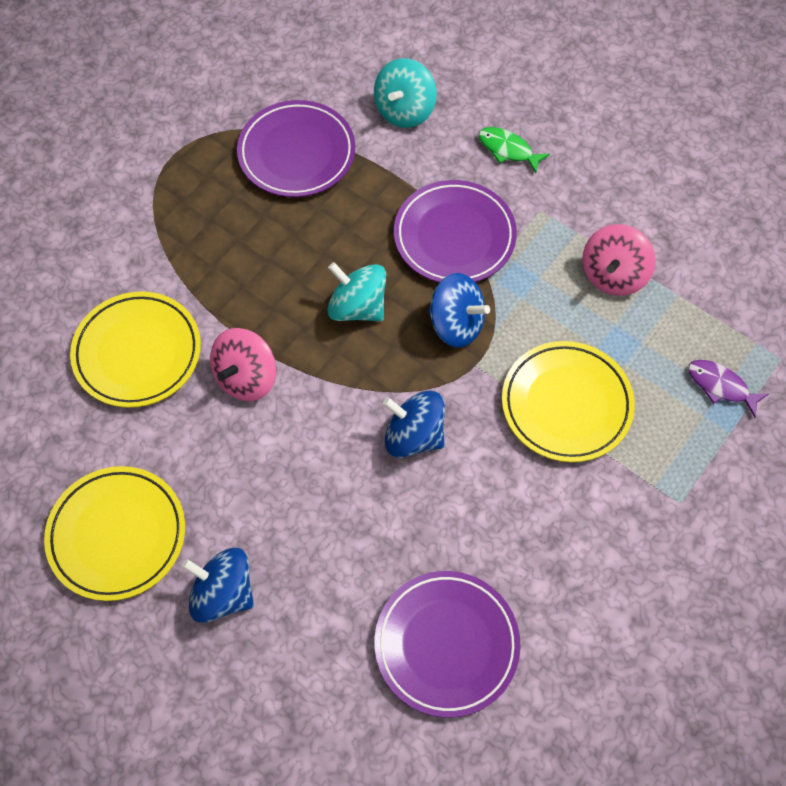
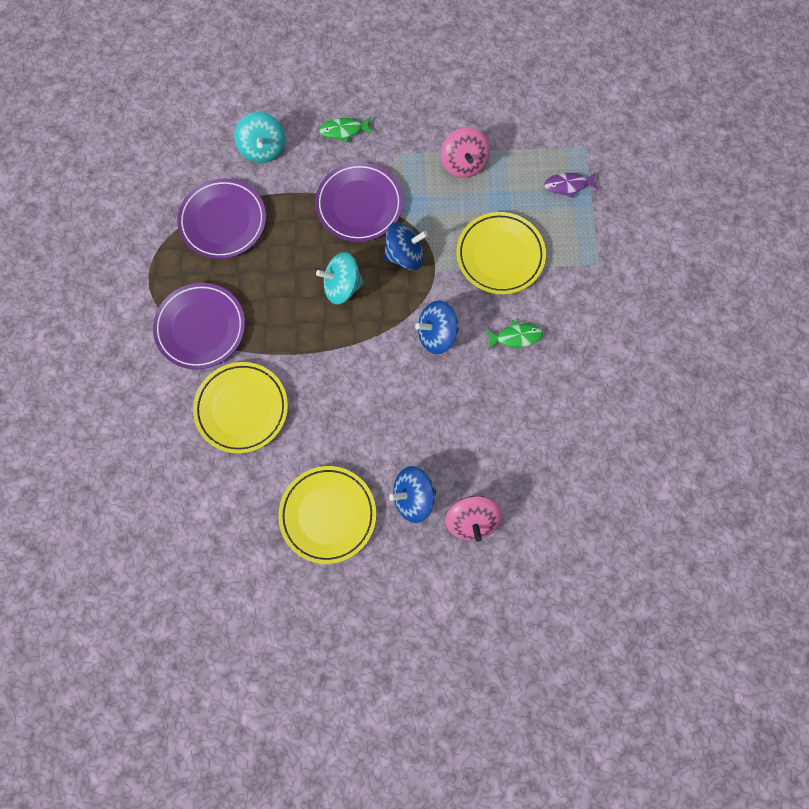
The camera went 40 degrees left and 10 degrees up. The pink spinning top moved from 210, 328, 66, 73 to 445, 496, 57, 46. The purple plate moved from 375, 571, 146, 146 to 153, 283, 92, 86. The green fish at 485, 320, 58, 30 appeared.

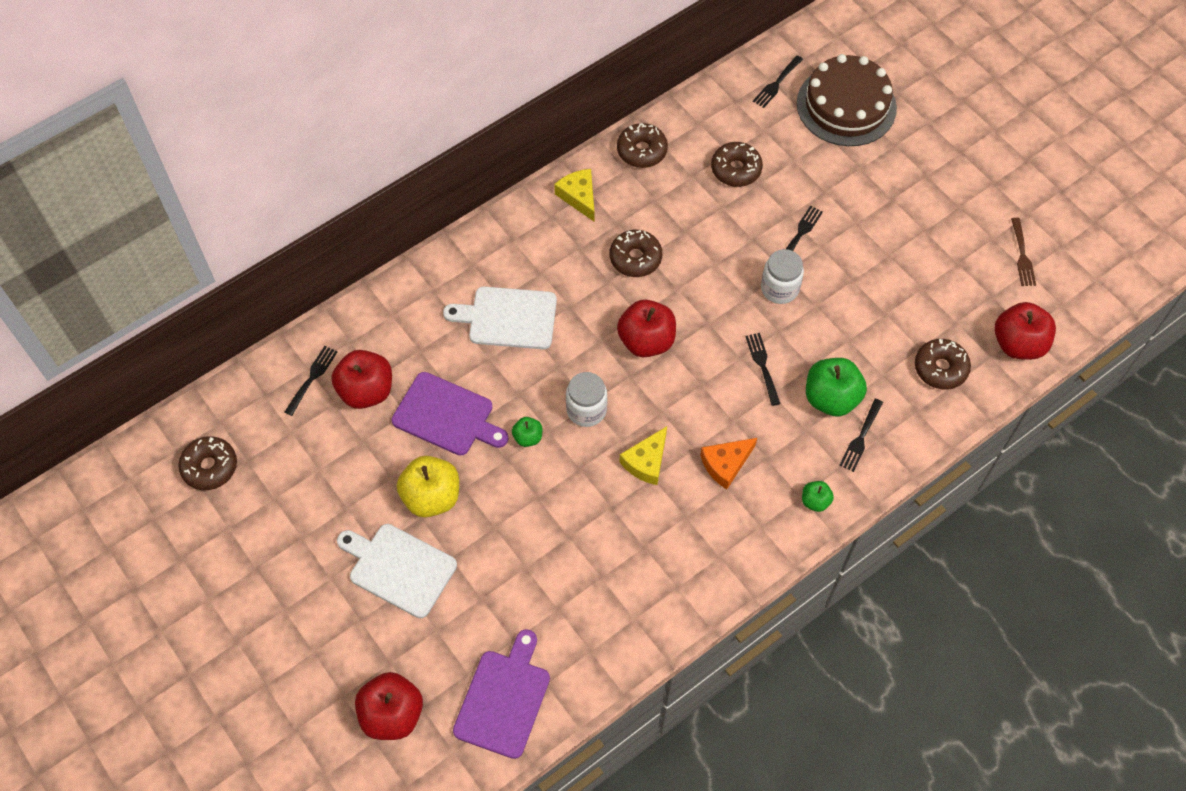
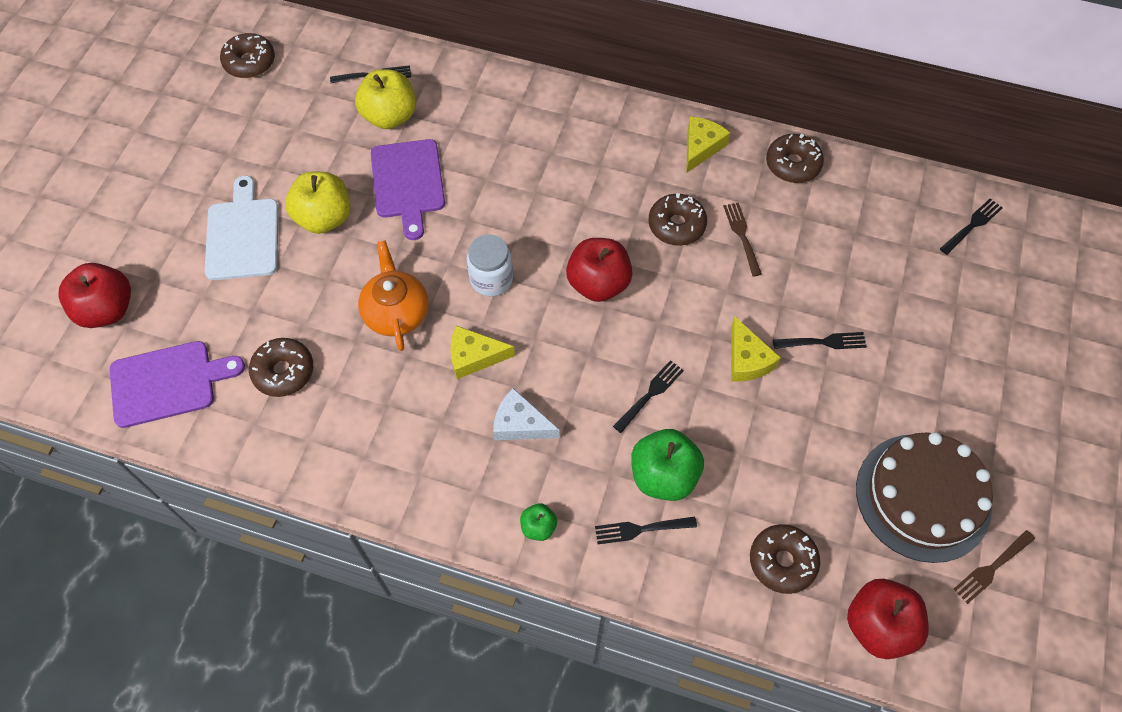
The camera went 55 degrees right and 0 degrees up. The red apple at 331, 350, 61, 59 became the yellow apple at 355, 69, 61, 60. The white cutting board at 443, 286, 114, 63 disappeared. The green apple at 512, 417, 30, 30 disappeared. The orange cheese at 700, 438, 57, 52 became the white cheese at 493, 388, 66, 52. The brown donut moved from 711, 142, 52, 45 to 249, 338, 64, 59. The black fork at 753, 55, 50, 53 turned 135 degrees clockwise. The white jar at 761, 249, 43, 55 was replaced by the yellow cheese at 731, 316, 50, 66. The brown cake moved from 797, 54, 100, 92 to 856, 432, 137, 131. The orange teapot at 358, 241, 70, 110 appeared. The brown fork at 723, 202, 39, 75 appeared.

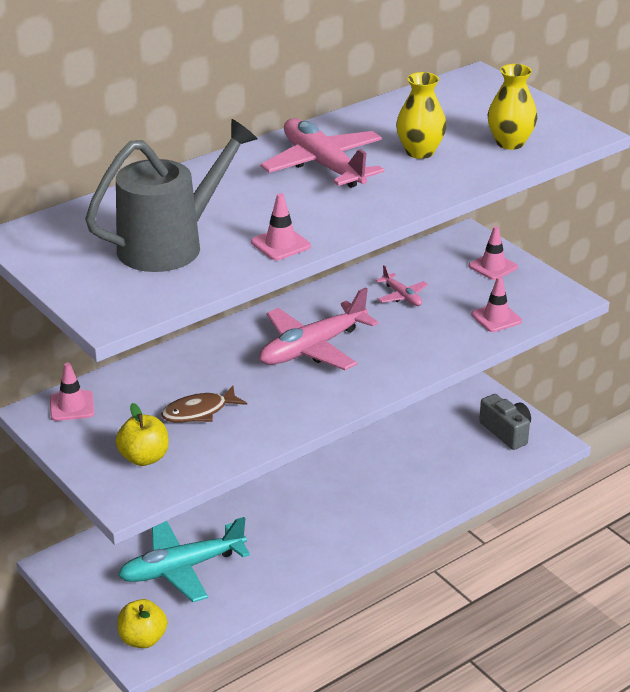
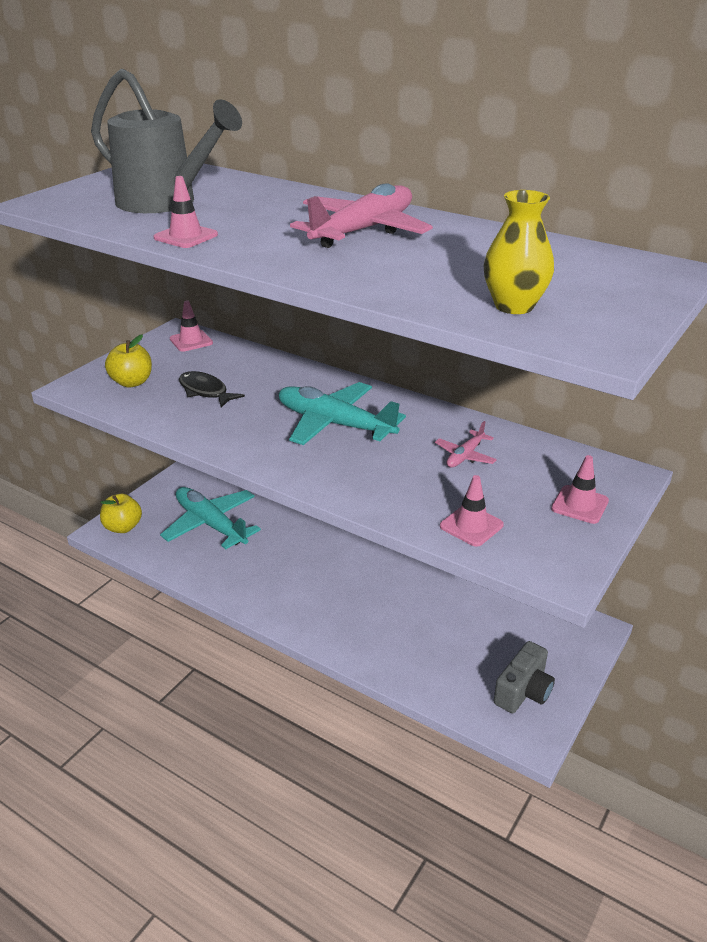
The camera went 70 degrees right and 0 degrees up. The brown fish at 161, 386, 86, 37 became the black fish at 179, 371, 66, 37. The pink plane at 259, 287, 119, 83 became the turquoise plane at 278, 382, 128, 63. The yellow vase at 396, 72, 50, 87 disappeared.

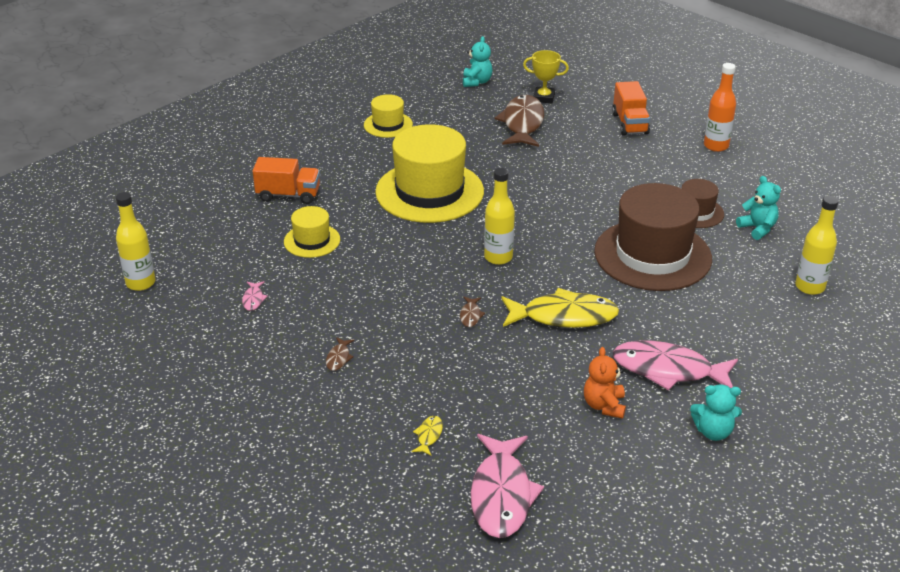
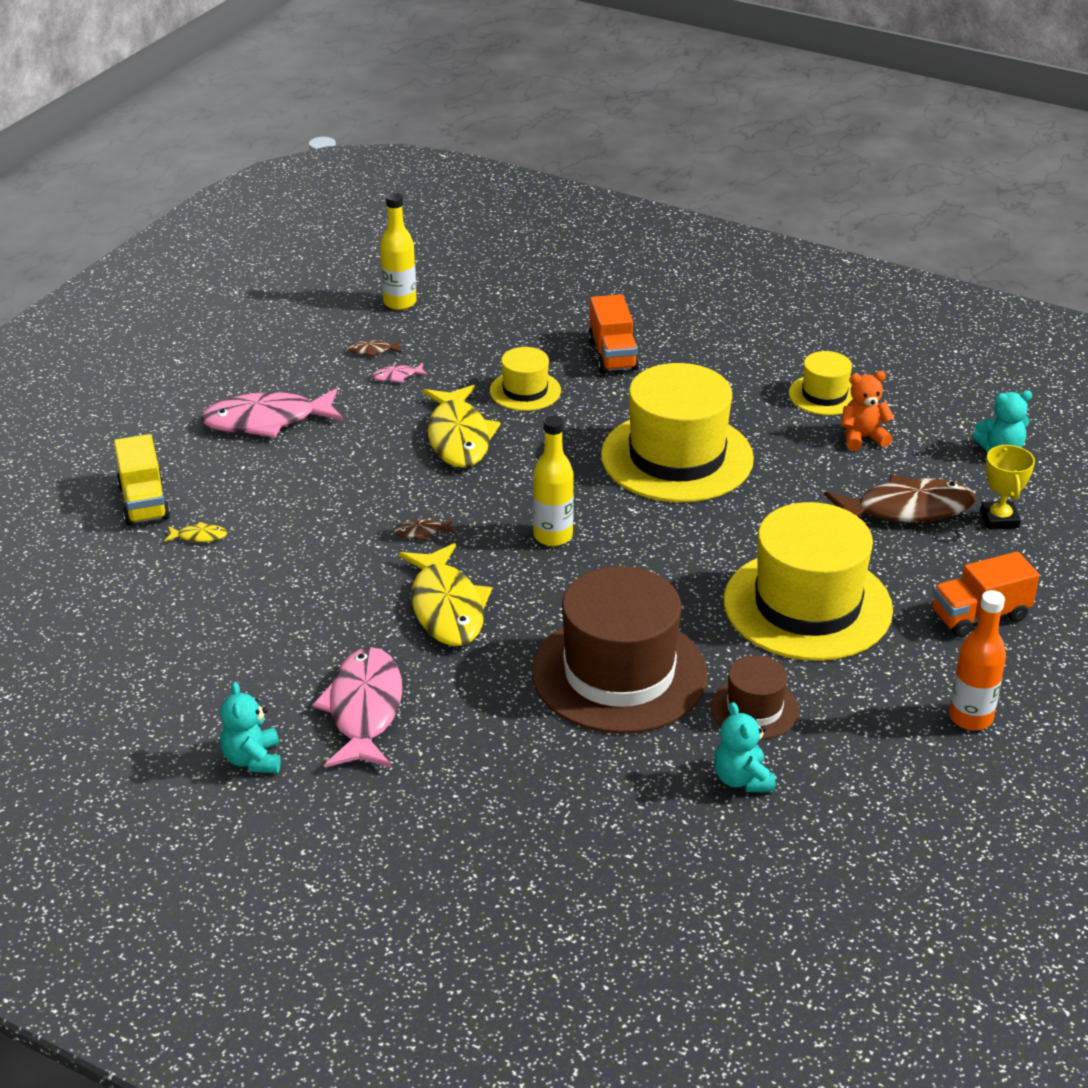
The camera went 75 degrees right and 0 degrees up. The brown fish moved from 326, 337, 28, 34 to 348, 340, 53, 17. The pink fish moved from 471, 434, 73, 104 to 201, 389, 143, 49. The orange teddy bear moved from 584, 347, 42, 72 to 841, 371, 53, 80. The turquoise teddy bear at 736, 176, 45, 64 turned 120 degrees clockwise. The yellow bottle at 795, 196, 44, 99 disappeared. The yellow truck at 114, 434, 56, 92 appeared. The yellow fish at 423, 385, 77, 83 appeared. The yellow hat at 724, 502, 169, 159 appeared.

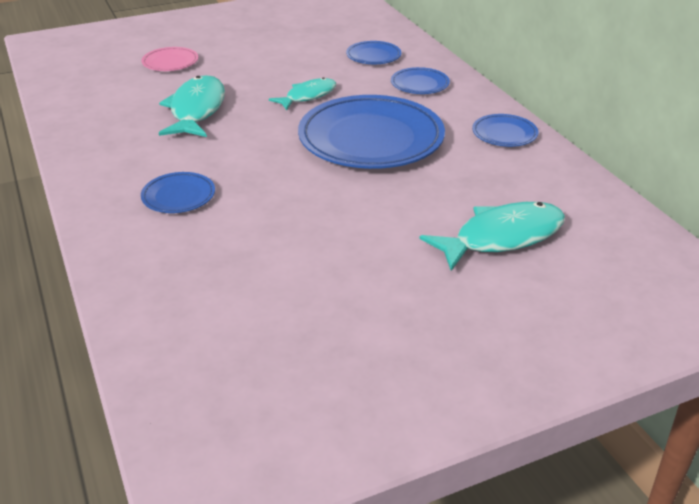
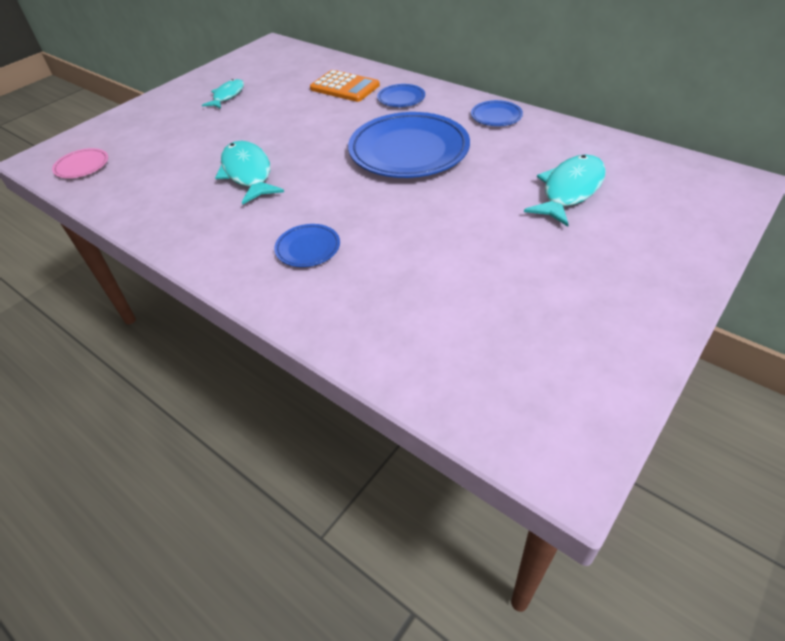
The camera went 25 degrees left and 10 degrees up. The pink plate moved from 141, 47, 57, 24 to 52, 148, 56, 30. The turquoise fish moved from 269, 77, 67, 33 to 202, 79, 42, 30. The blue plate at 346, 41, 55, 23 was replaced by the orange calculator at 310, 70, 70, 32.

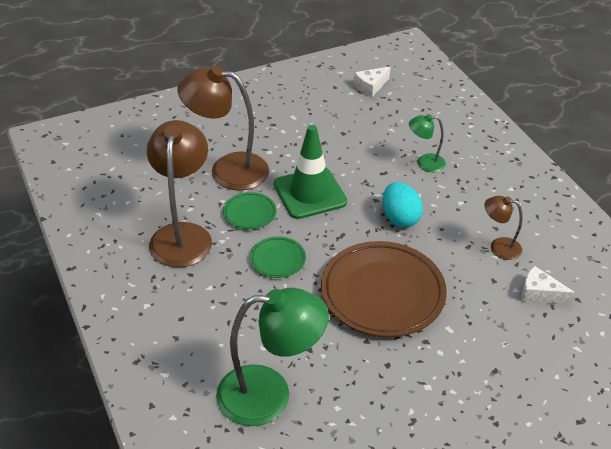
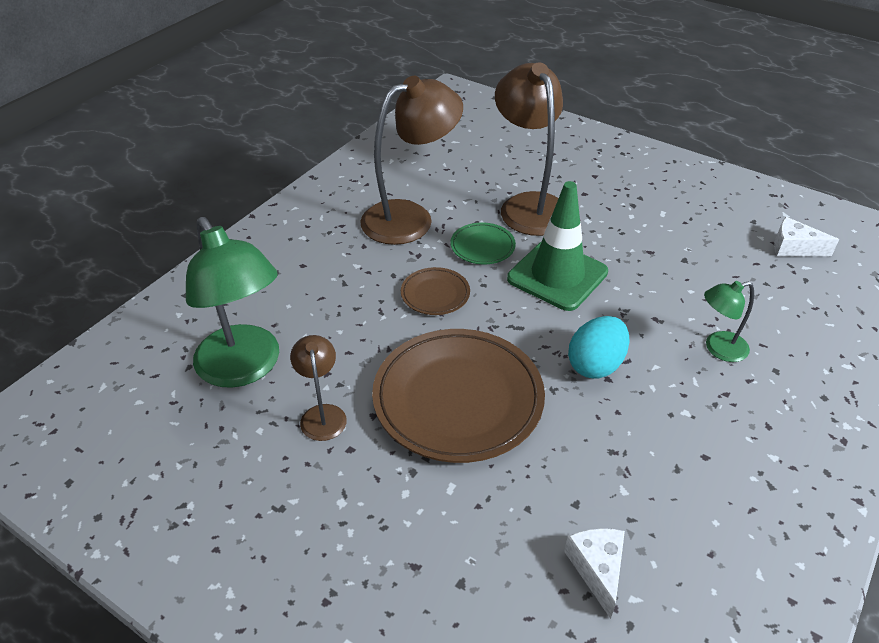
The camera went 60 degrees right and 0 degrees up. The green plate at 250, 236, 56, 42 became the brown plate at 401, 267, 69, 48. The green lamp at 409, 114, 37, 58 turned 75 degrees counterclockwise. The brown lamp moved from 484, 196, 39, 64 to 290, 335, 57, 106.

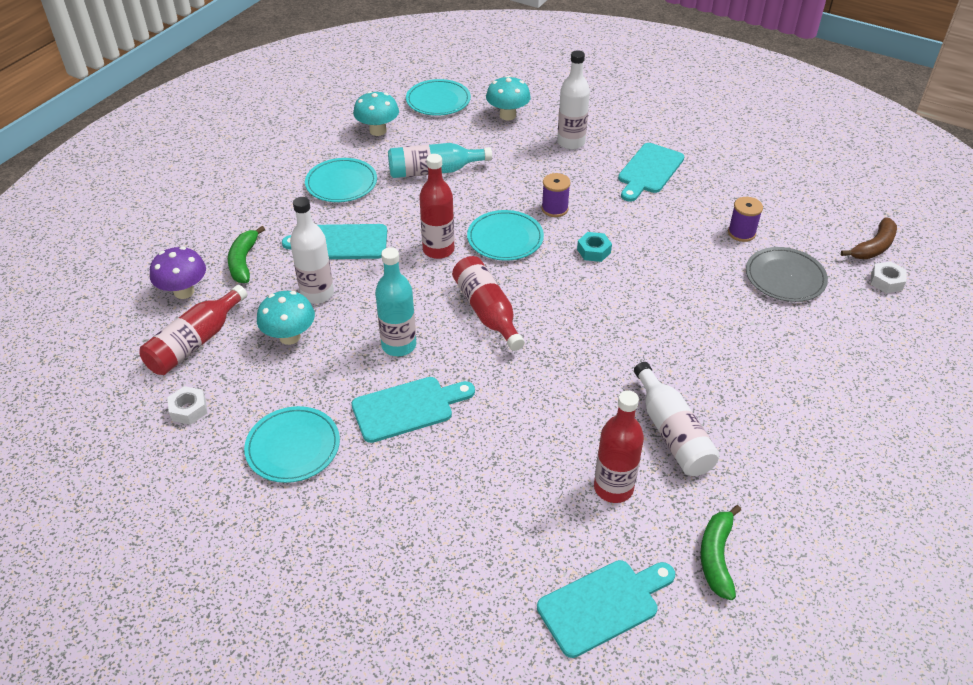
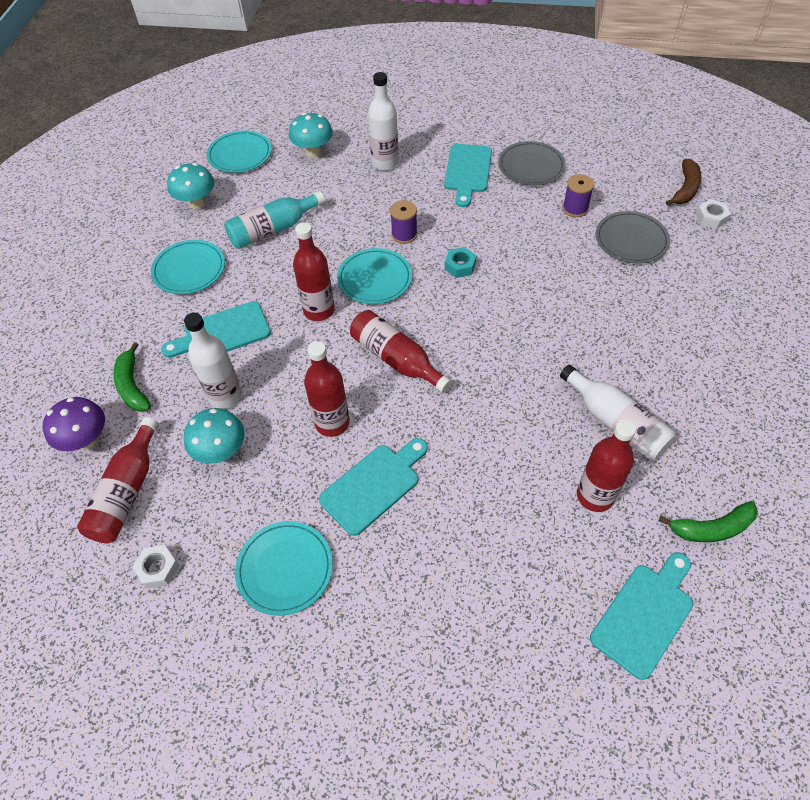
The camera went 20 degrees left and 10 degrees up. The turquoise bottle at 375, 247, 41, 109 became the red bottle at 304, 341, 46, 96. The green banana at 700, 505, 41, 95 turned 90 degrees counterclockwise. The grey plate at 498, 141, 68, 44 appeared.

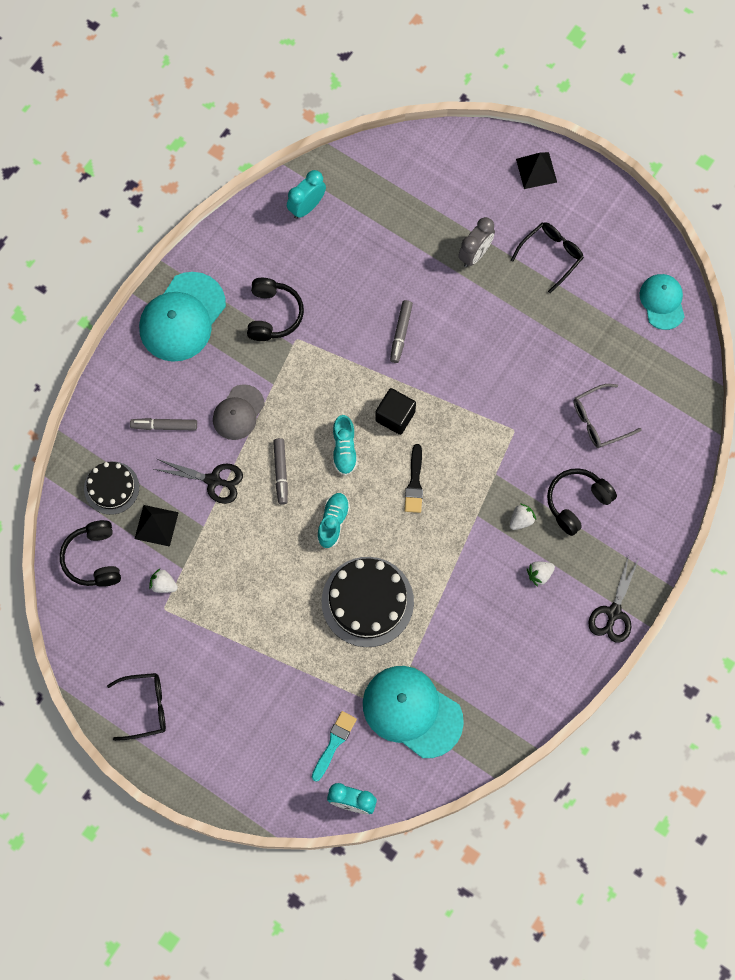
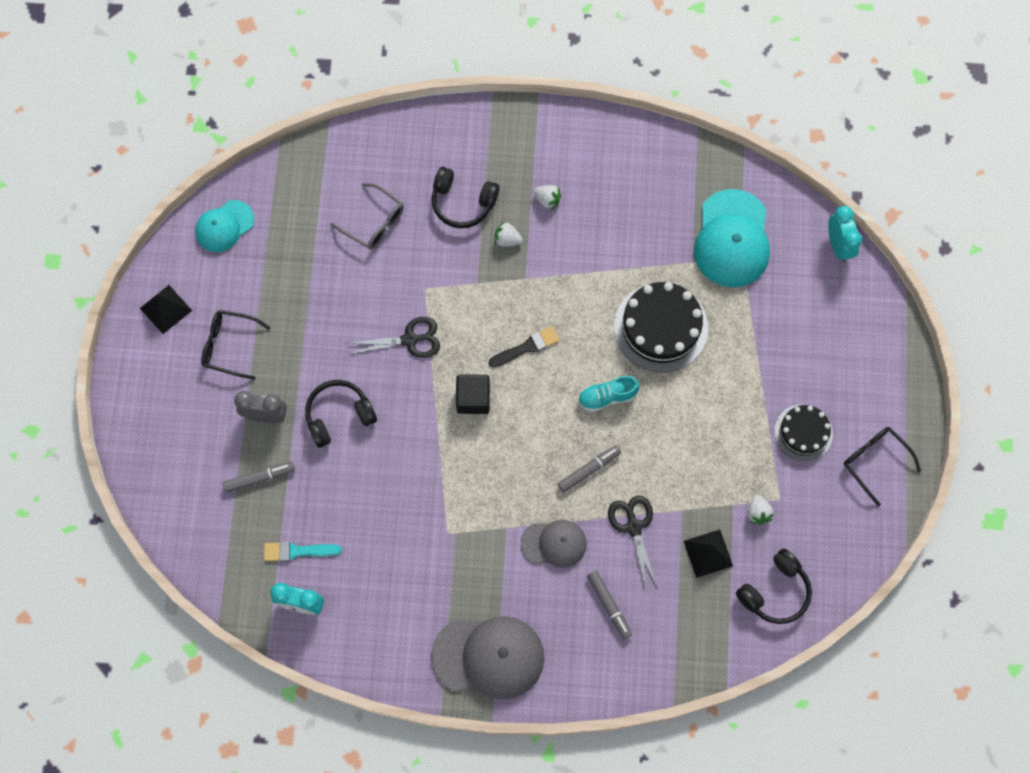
The camera went 120 degrees left and 0 degrees up. The black cake moved from 84, 461, 55, 54 to 774, 404, 59, 57. The turquoise cap at 139, 272, 87, 90 became the grey cap at 431, 616, 113, 83. The black headphones moved from 247, 278, 57, 63 to 305, 380, 72, 68. The turquoise brush moved from 312, 711, 45, 71 to 264, 542, 78, 19. The turquoise shoe at 333, 415, 25, 61 disappeared. The grey marker moved from 390, 300, 23, 63 to 223, 462, 72, 31. The black pyramid moved from 516, 152, 41, 37 to 140, 285, 52, 49. The black scissors moved from 588, 555, 51, 88 to 346, 317, 94, 41.

